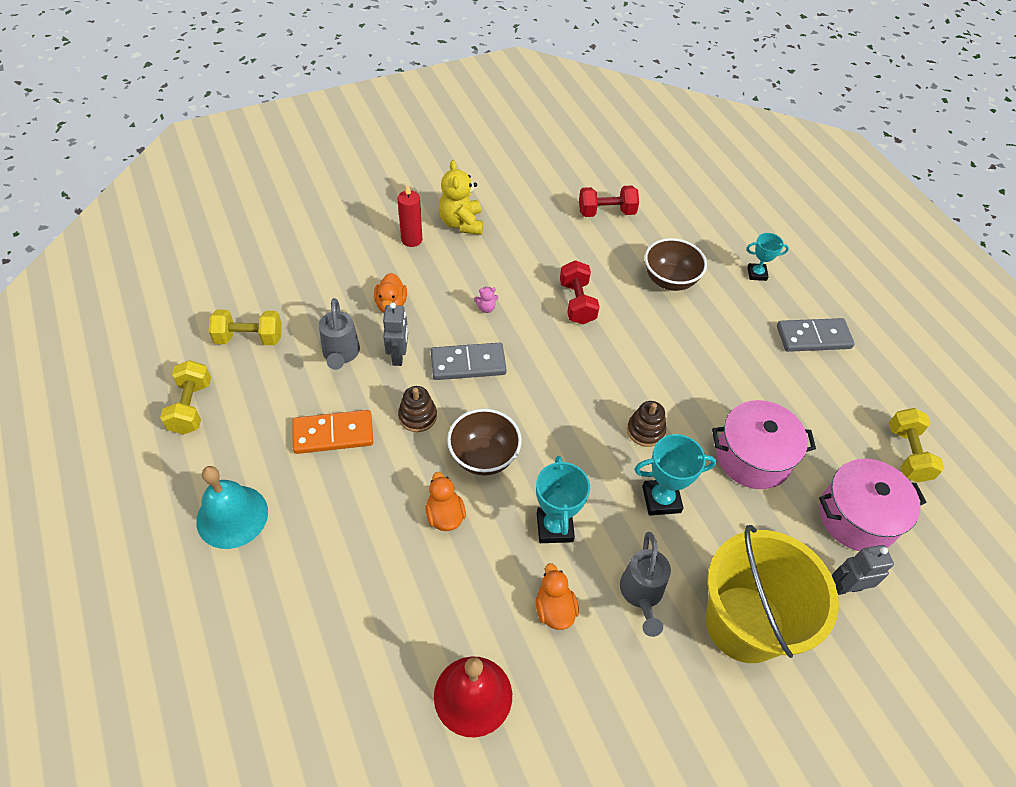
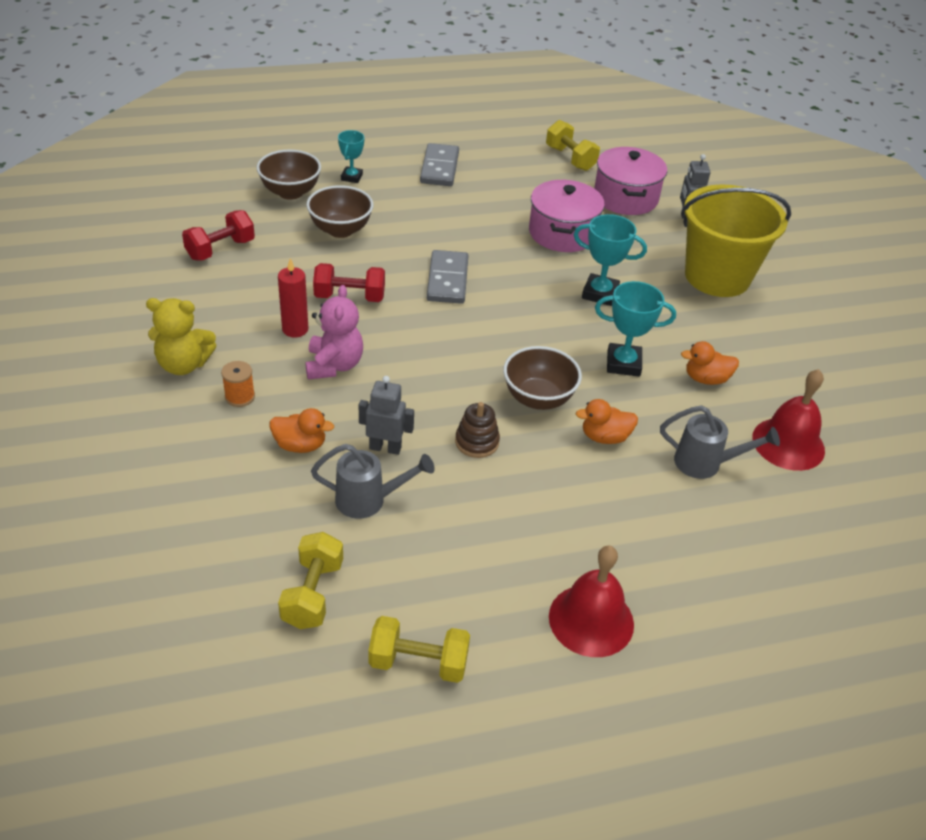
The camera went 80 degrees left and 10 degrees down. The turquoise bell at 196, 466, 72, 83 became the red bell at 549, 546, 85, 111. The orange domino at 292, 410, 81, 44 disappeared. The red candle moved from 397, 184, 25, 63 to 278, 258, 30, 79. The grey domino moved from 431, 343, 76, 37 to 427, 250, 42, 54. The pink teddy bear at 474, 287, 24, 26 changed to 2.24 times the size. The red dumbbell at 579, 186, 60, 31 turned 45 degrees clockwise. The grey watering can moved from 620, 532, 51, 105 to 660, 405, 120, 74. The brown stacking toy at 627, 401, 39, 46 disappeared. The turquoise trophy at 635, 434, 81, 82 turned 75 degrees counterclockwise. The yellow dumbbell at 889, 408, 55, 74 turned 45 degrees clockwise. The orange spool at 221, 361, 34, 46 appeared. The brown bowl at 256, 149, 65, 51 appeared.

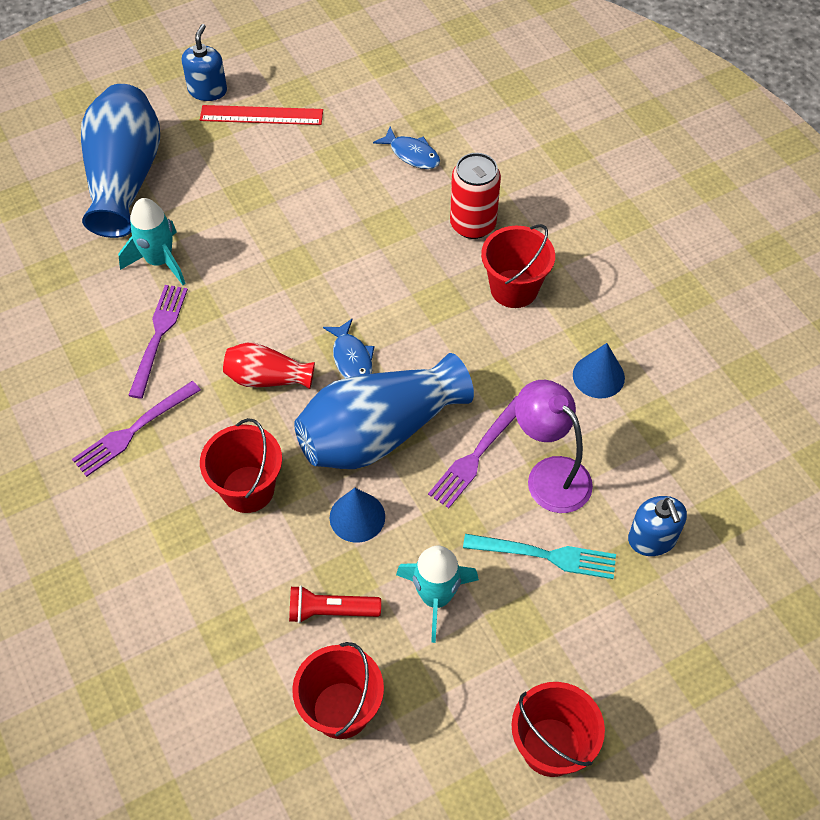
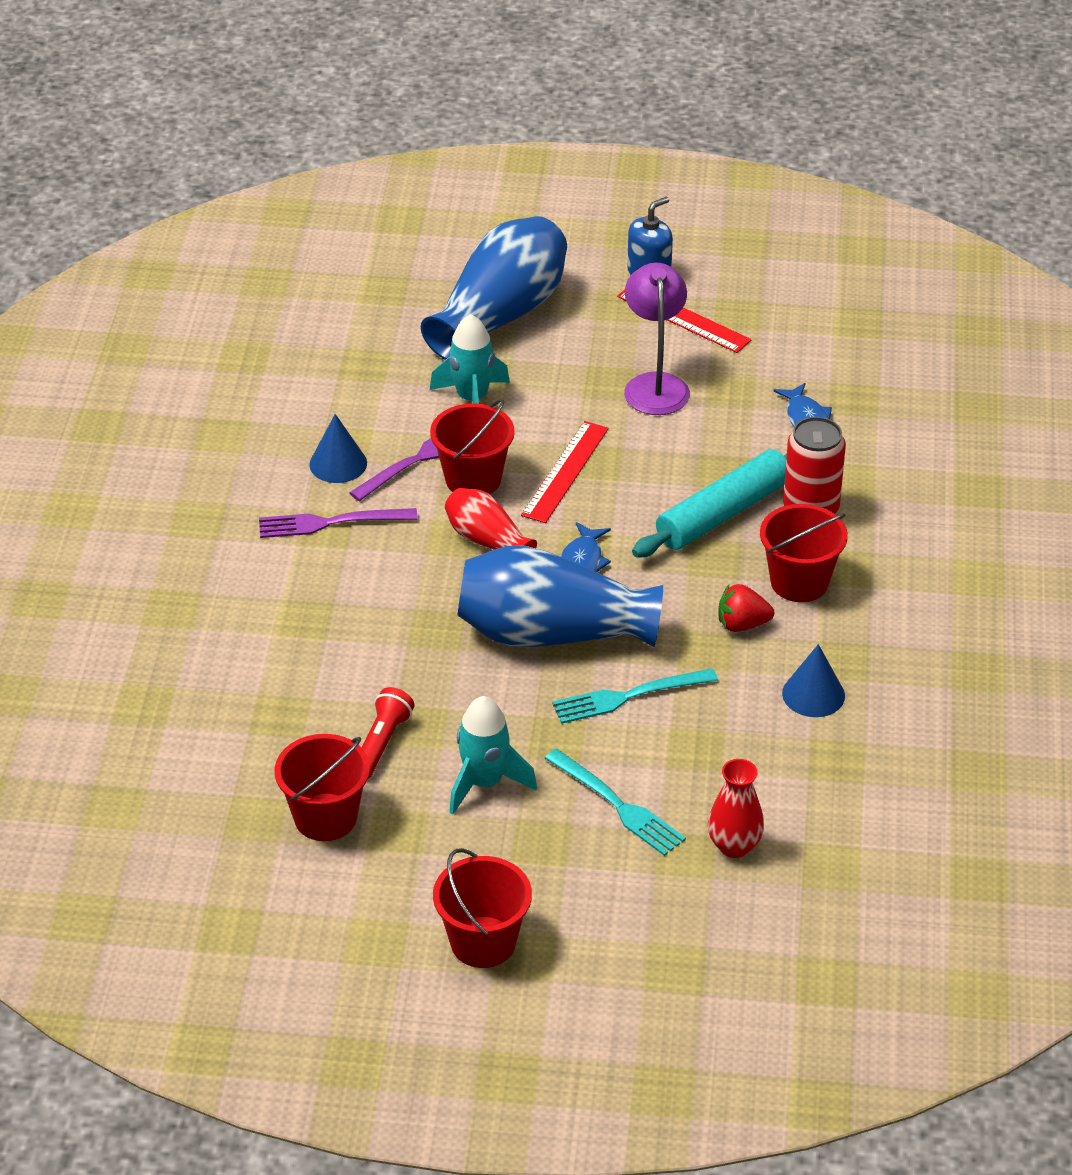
The camera went 35 degrees right and 15 degrees down. The red bucket moved from 200, 418, 82, 95 to 430, 399, 85, 95. The red flashlight at 289, 585, 92, 38 turned 75 degrees clockwise. The blue cone moved from 329, 488, 56, 55 to 309, 414, 58, 69. The purple fork at 428, 396, 90, 112 became the turquoise fork at 552, 668, 166, 56. The purple lamp moved from 515, 380, 78, 133 to 624, 263, 66, 152. The blue soap dispenser at 628, 496, 59, 60 was replaced by the red vase at 708, 759, 56, 99. The red ruler at 521, 421, 87, 102 appeared. The turquoise rolling pin at 632, 449, 155, 108 appeared. The red strawberry at 718, 584, 56, 48 appeared.

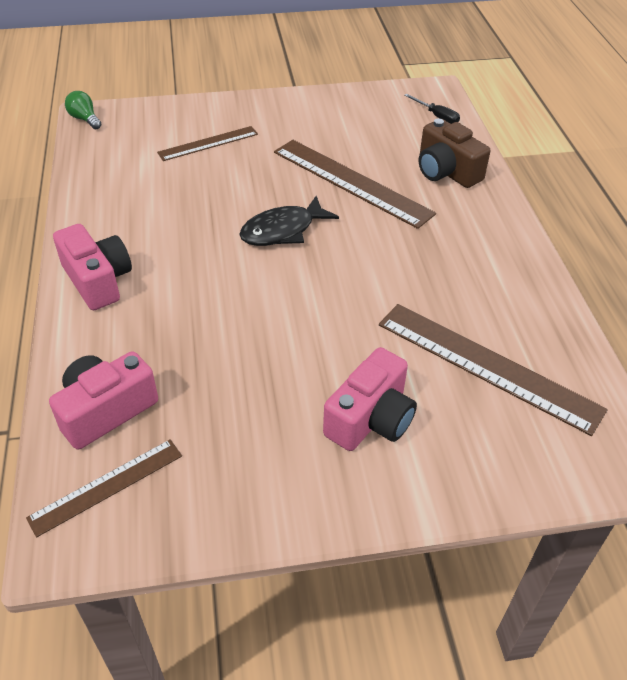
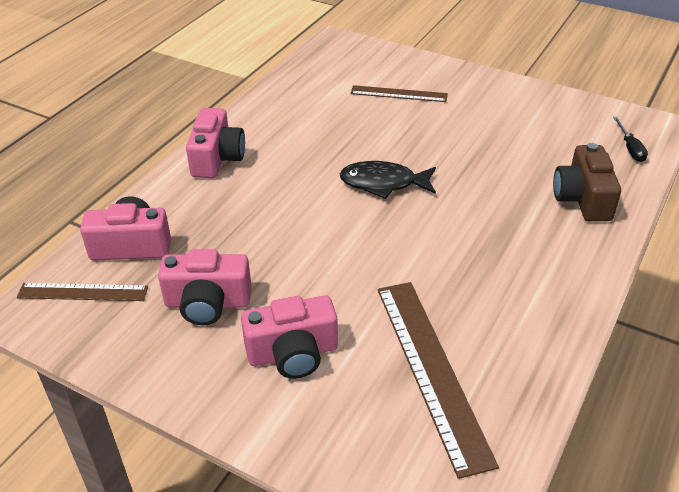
The camera went 40 degrees right and 5 degrees down. The green light bulb at 65, 91, 36, 38 disappeared. The brown ruler at 274, 140, 162, 89 disappeared. The pink camera at 158, 249, 94, 76 appeared.

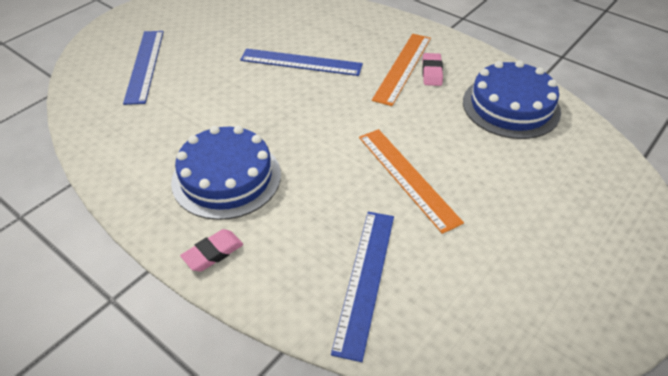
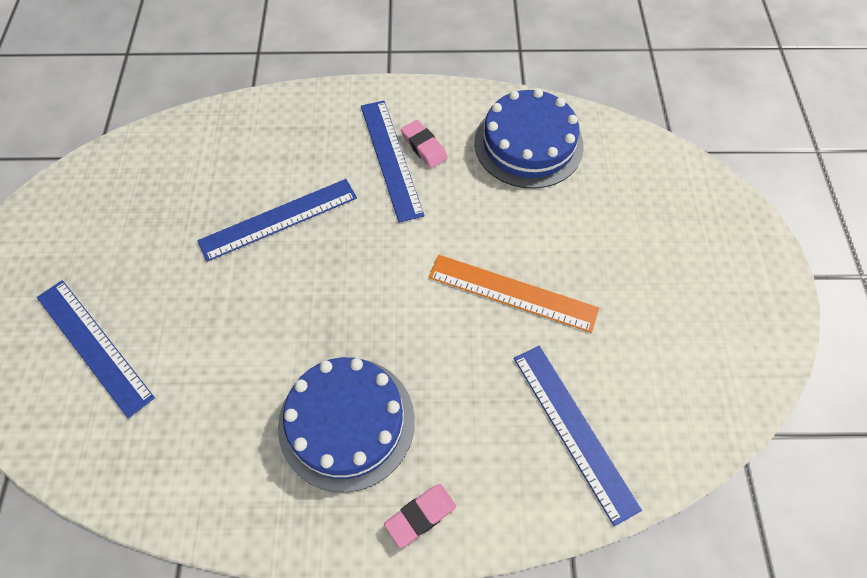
The camera went 40 degrees left and 15 degrees up. The pink eraser at 180, 229, 63, 43 turned 45 degrees clockwise. The orange ruler at 372, 34, 59, 72 became the blue ruler at 361, 100, 64, 123.

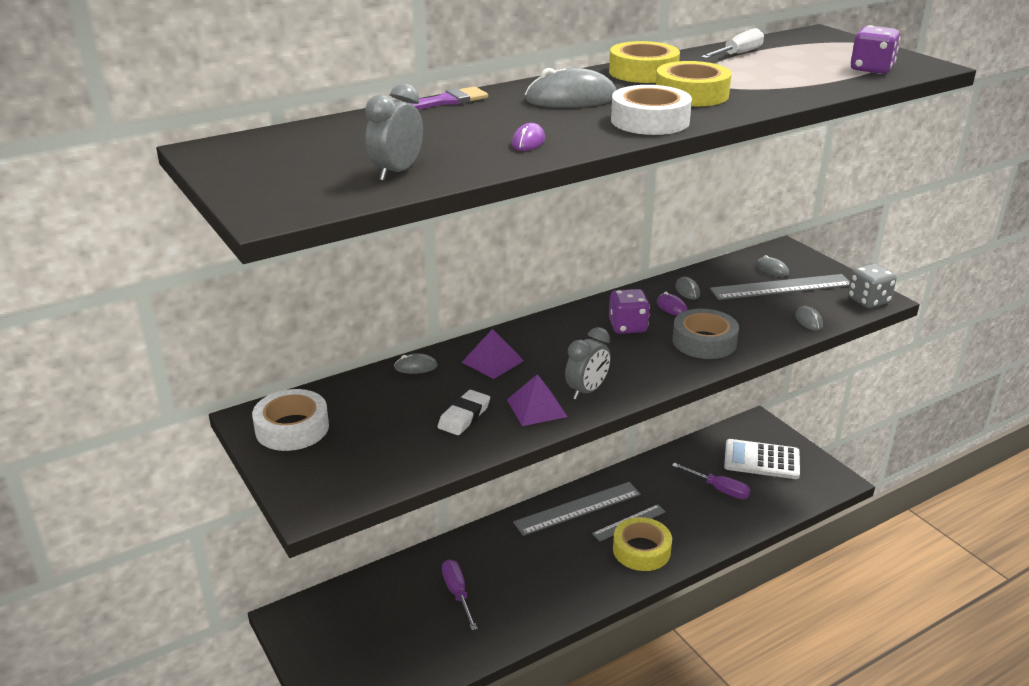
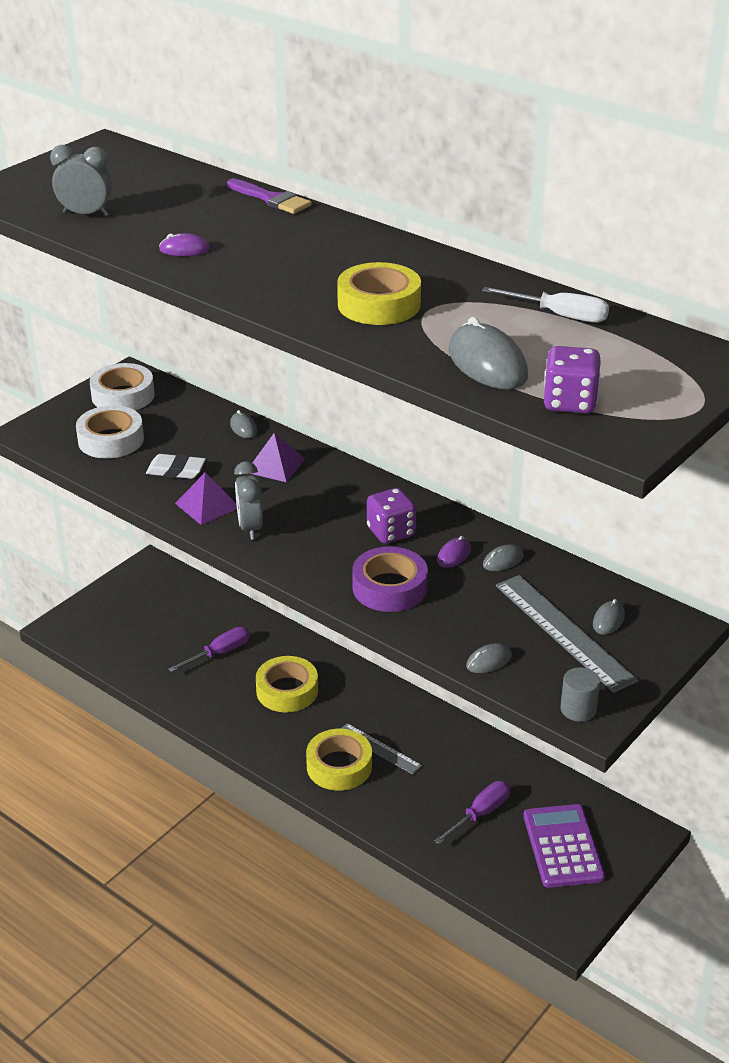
The camera went 70 degrees right and 5 degrees up. The grey ruler at 513, 482, 128, 54 disappeared. The grey mouse moved from 525, 68, 91, 40 to 448, 317, 80, 73. The grey clock at 565, 327, 46, 73 turned 60 degrees clockwise. The yellow tape moved from 609, 41, 71, 42 to 256, 656, 62, 56. The white tape moved from 611, 85, 81, 50 to 76, 405, 68, 53. The grey tape at 672, 309, 67, 50 became the purple tape at 352, 546, 76, 66. The purple screwdriver at 672, 463, 79, 36 turned 150 degrees counterclockwise. The white calculator at 724, 439, 76, 40 became the purple calculator at 523, 804, 82, 84. The grey dice at 848, 263, 49, 45 was replaced by the grey cylinder at 560, 667, 40, 55.

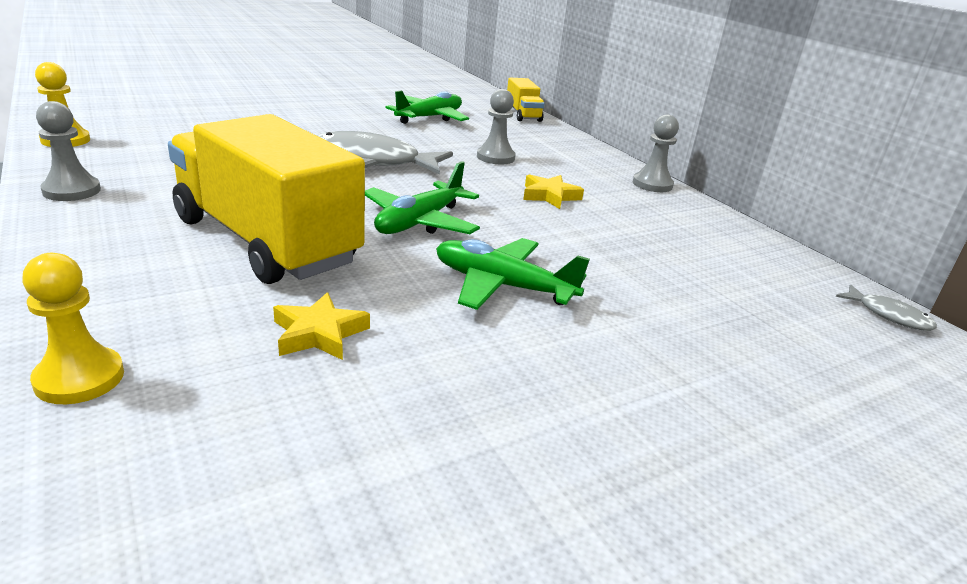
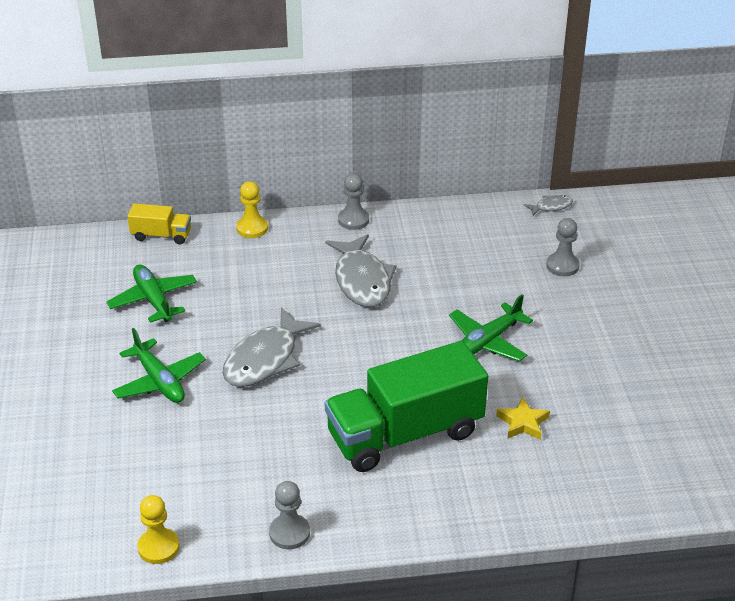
The camera went 65 degrees left and 10 degrees up. The yellow pawn moved from 22, 253, 102, 151 to 236, 181, 32, 57. The yellow truck at 168, 114, 197, 170 became the green truck at 325, 341, 163, 131. The green plane moved from 365, 161, 115, 73 to 112, 328, 94, 75. The grey pawn moved from 477, 89, 39, 75 to 546, 218, 34, 58. The yellow star at 523, 174, 61, 35 was replaced by the grey fish at 325, 234, 71, 73.

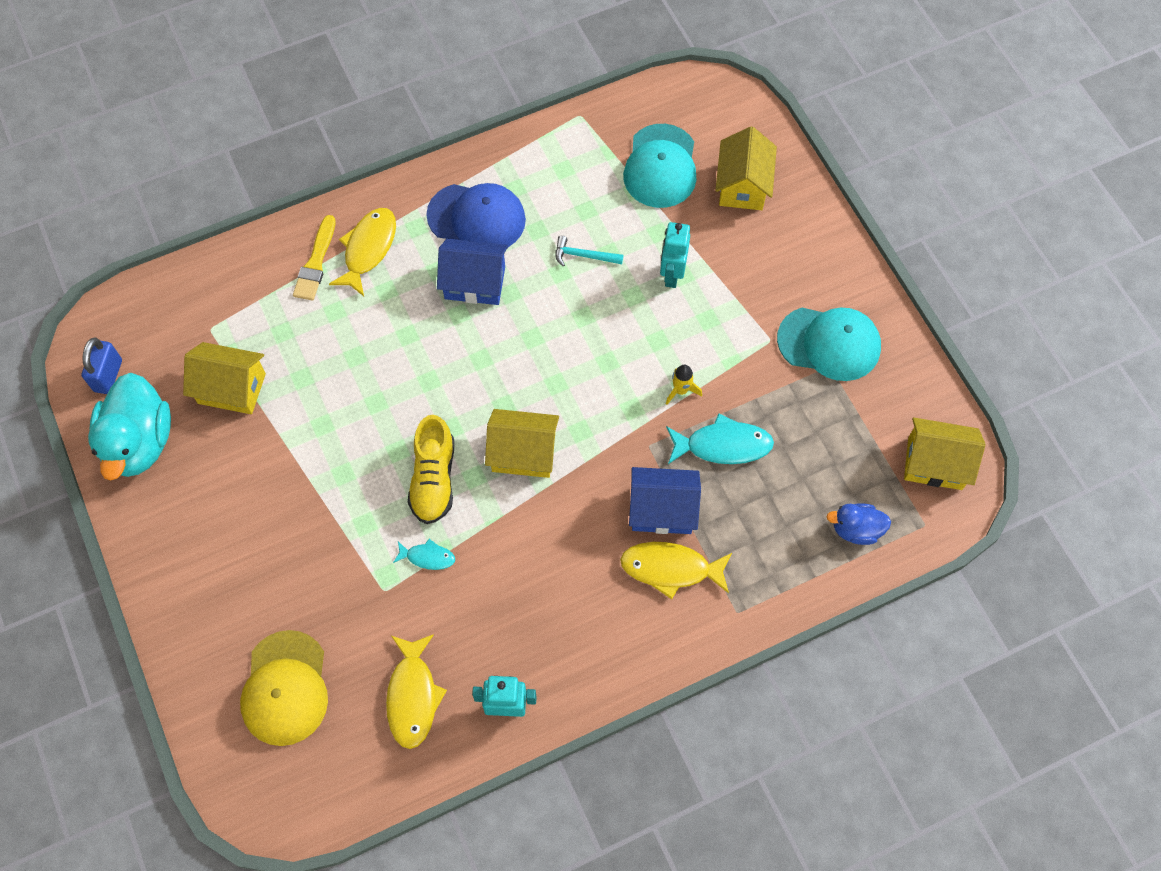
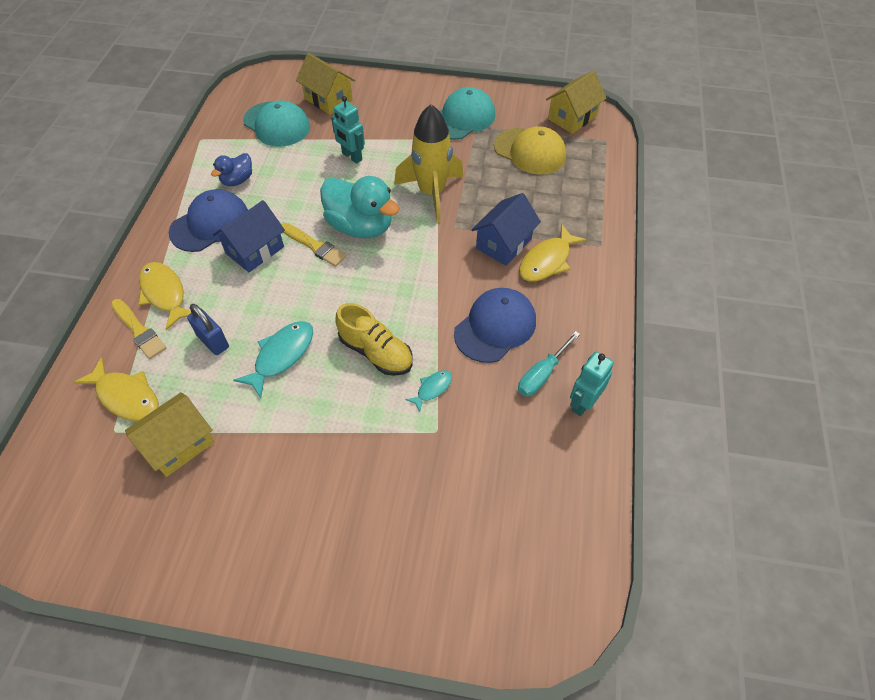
The camera went 55 degrees left and 10 degrees down. The blue padlock moved from 82, 337, 40, 57 to 187, 304, 42, 51. The turquoise duck moved from 88, 373, 83, 108 to 320, 176, 80, 62. The yellow cap moved from 240, 630, 88, 116 to 494, 126, 72, 48. The yellow fish moved from 386, 634, 61, 115 to 73, 357, 86, 64. The yellow house at 485, 409, 74, 69 disappeared. The turquoise hammer at 555, 236, 69, 31 disappeared. The yellow rocket at 666, 364, 36, 41 changed to 2.50 times the size. The turquoise fish moved from 666, 414, 108, 50 to 233, 321, 80, 77. The blue duck moved from 827, 503, 64, 42 to 211, 153, 41, 33. The yellow brush at 281, 223, 66, 44 appeared. The blue cap at 454, 288, 82, 75 appeared. The turquoise screwdriver at 518, 331, 62, 66 appeared.

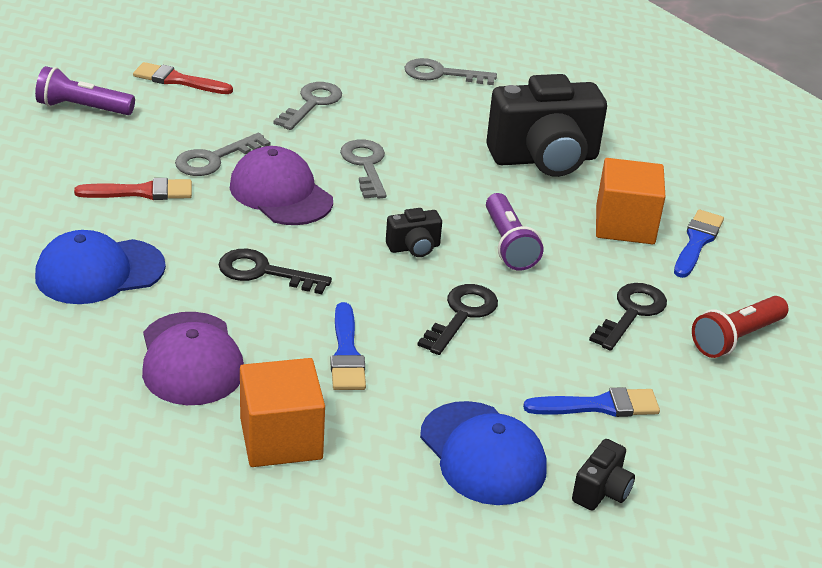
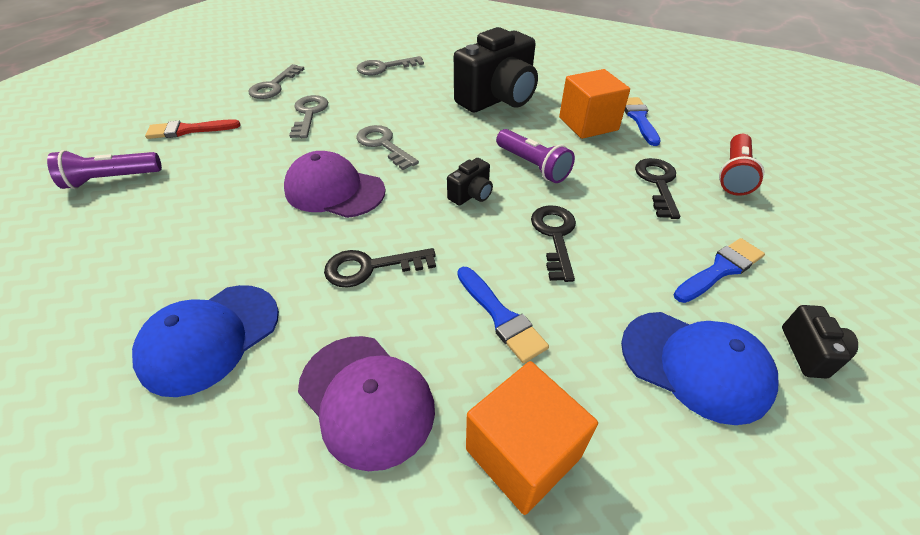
The camera went 25 degrees left and 10 degrees up. The red brush at 74, 178, 118, 22 disappeared. The grey key moved from 175, 133, 95, 43 to 248, 64, 56, 35.

